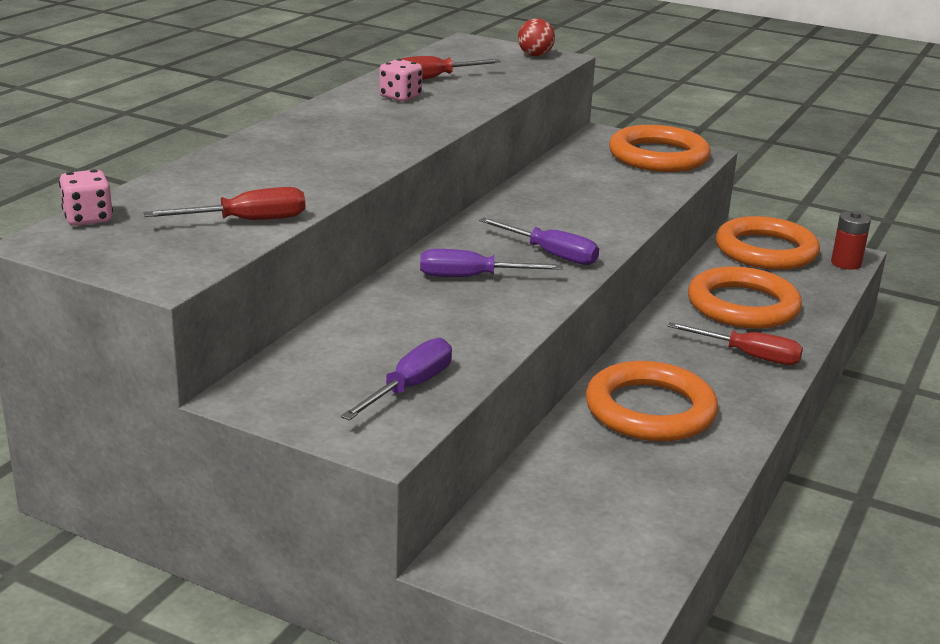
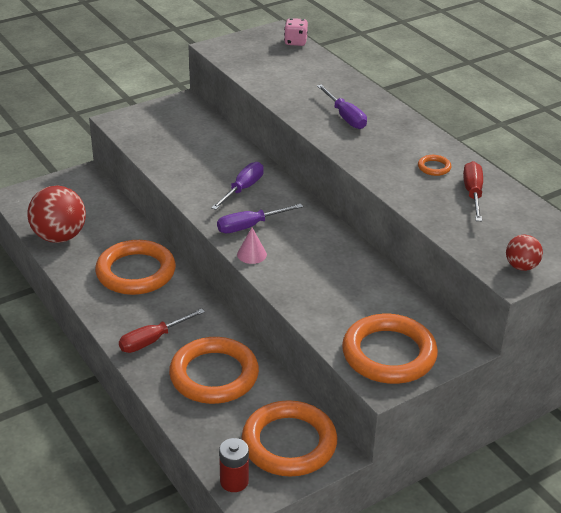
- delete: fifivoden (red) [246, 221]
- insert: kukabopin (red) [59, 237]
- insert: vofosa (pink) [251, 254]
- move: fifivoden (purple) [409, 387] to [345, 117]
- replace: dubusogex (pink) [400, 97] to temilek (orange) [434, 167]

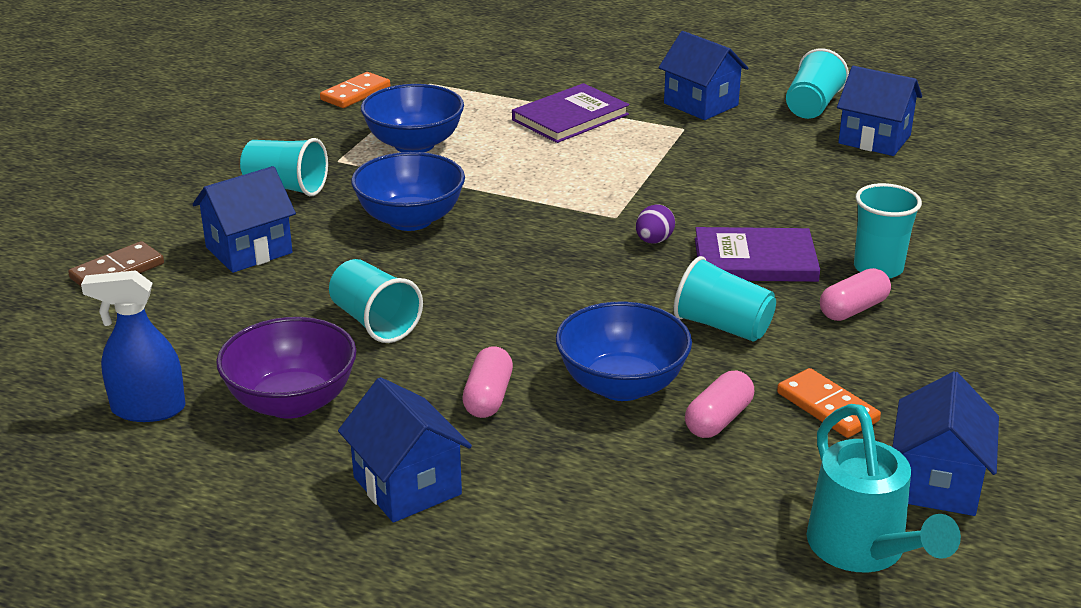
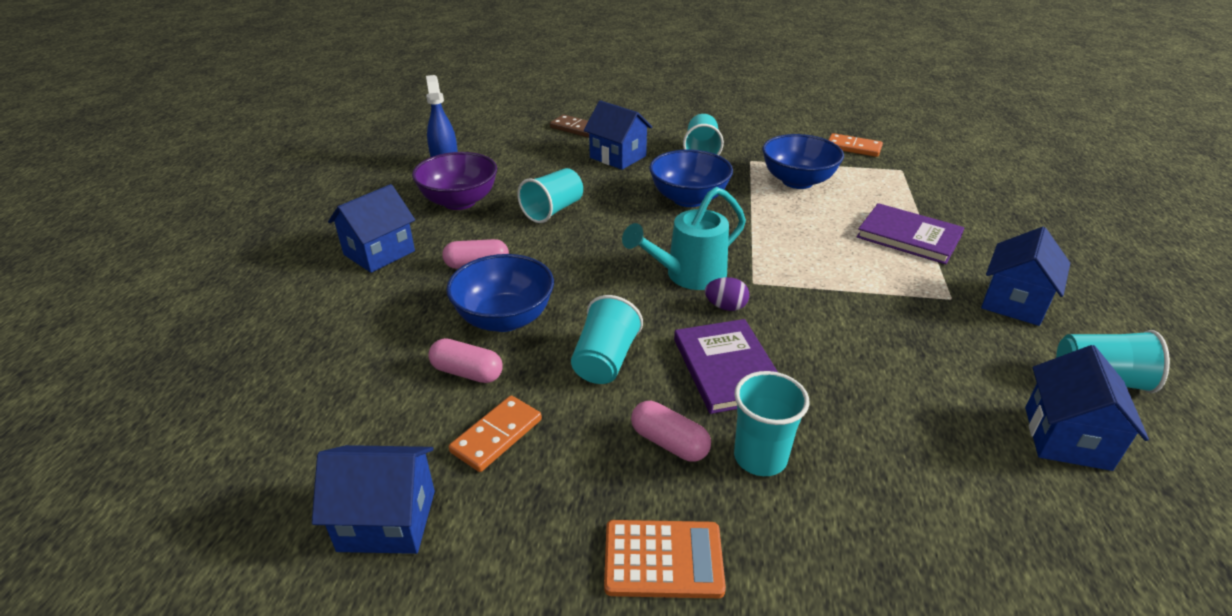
- insert: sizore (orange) [663, 559]
- move: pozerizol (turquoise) [863, 550] to [689, 275]

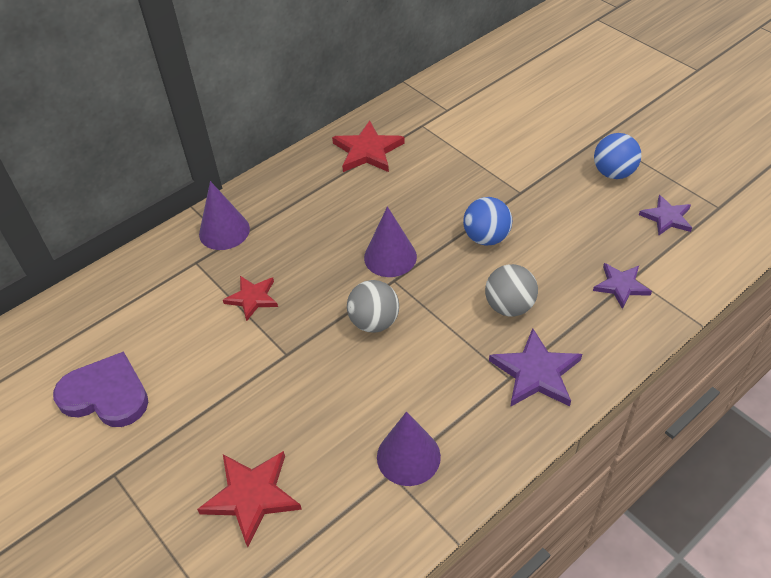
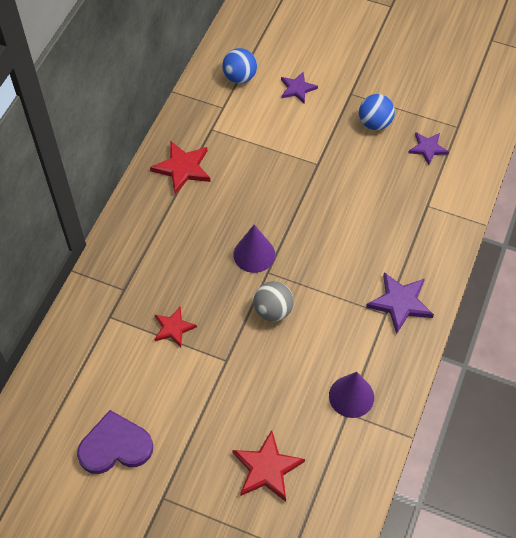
- delete: vofosa (purple) [224, 231]
- delete: kukabopin (grey) [509, 306]
- move: kukabopin (blue) [486, 238] to [240, 77]
- move: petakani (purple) [621, 286] to [297, 89]

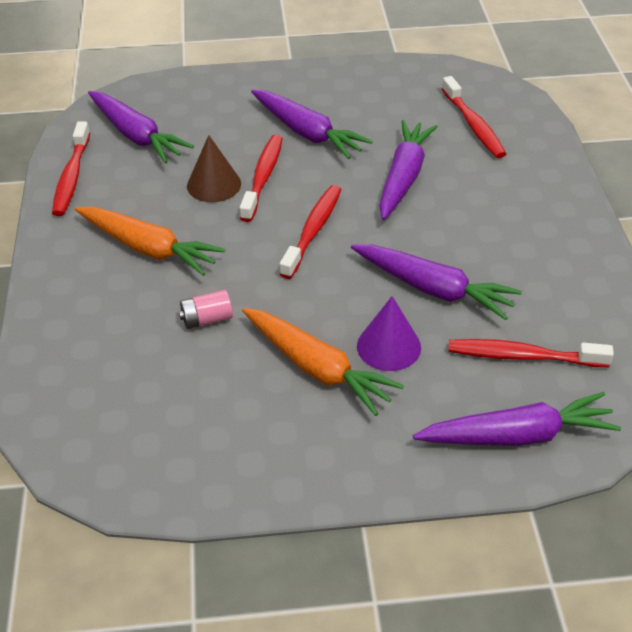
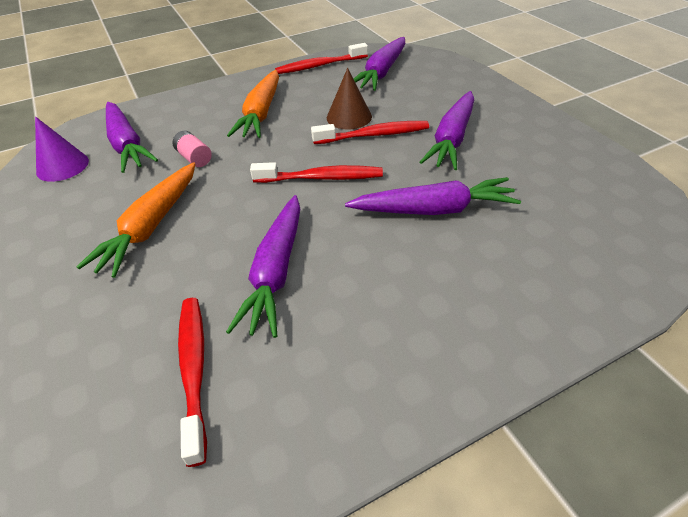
- delete: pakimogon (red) [473, 125]
- move: vofosa (purple) [388, 346] to [62, 166]
- move: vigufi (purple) [517, 435] to [127, 144]

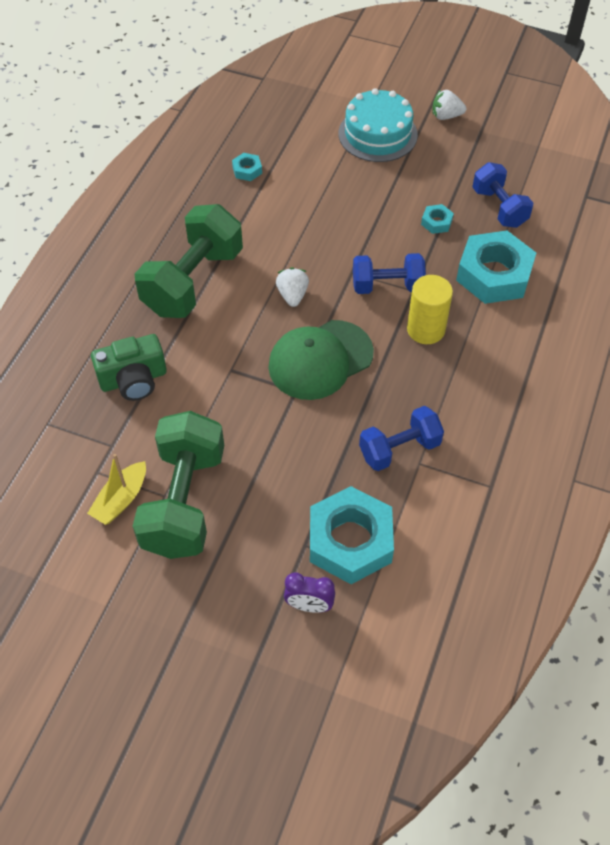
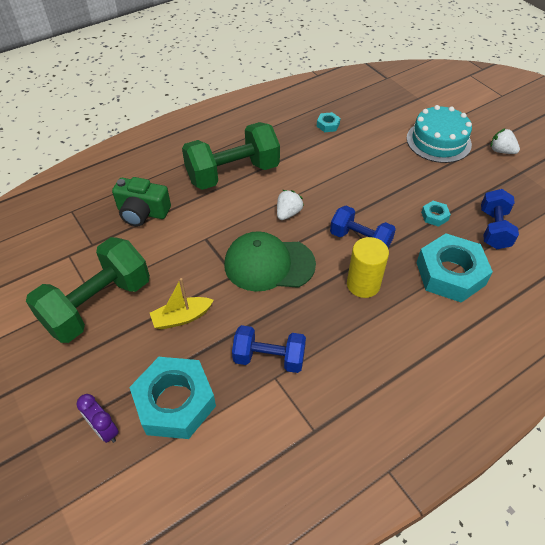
- move: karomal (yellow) [121, 499] to [182, 317]

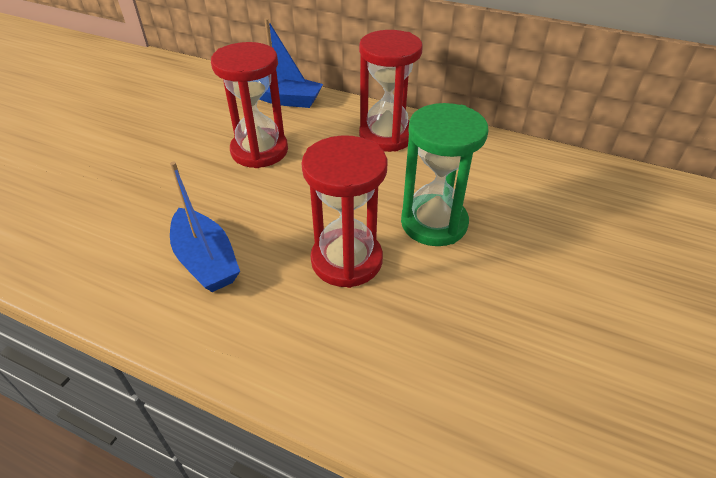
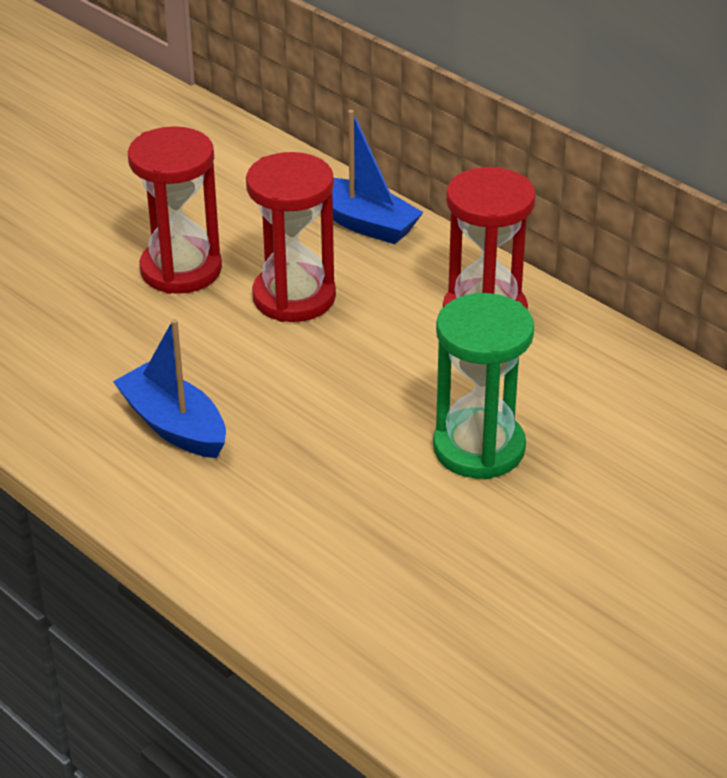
- move: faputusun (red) [346, 260] to [181, 270]
- rotate: karomal (blue) [206, 260] = [174, 425] 150 degrees clockwise

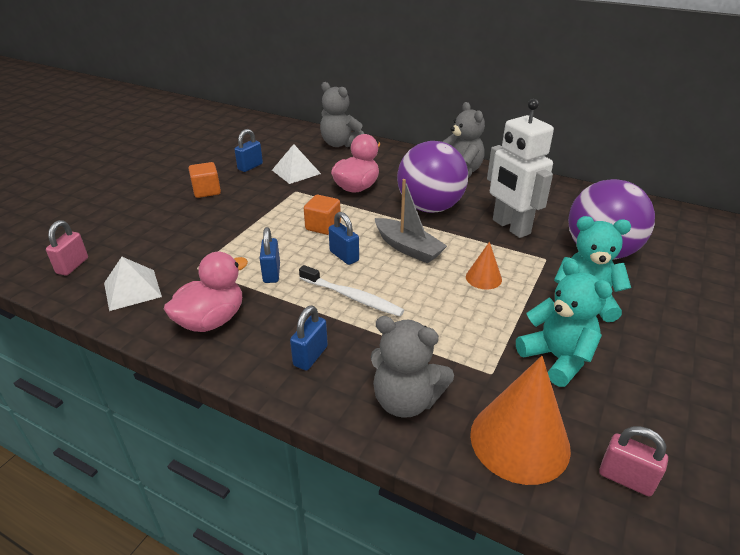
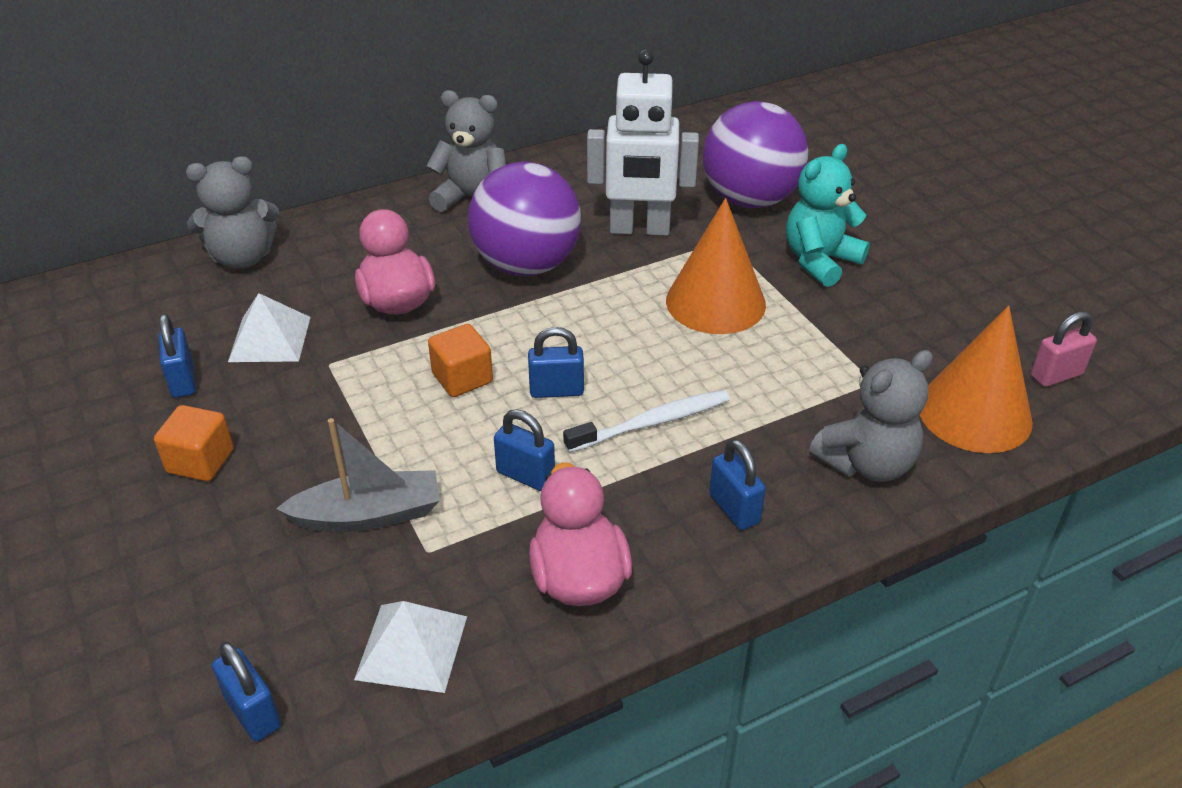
- delete: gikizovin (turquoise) [557, 358]
- move: karomal (grey) [408, 248] to [369, 515]
- recolor: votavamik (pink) [72, 266] to votavamik (blue) [253, 712]
- resize: vofosa (orange) [483, 278] = [715, 302] x1.98

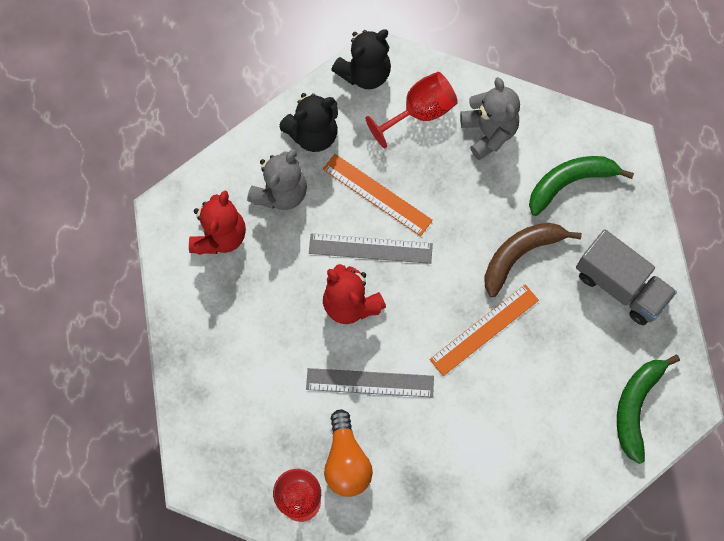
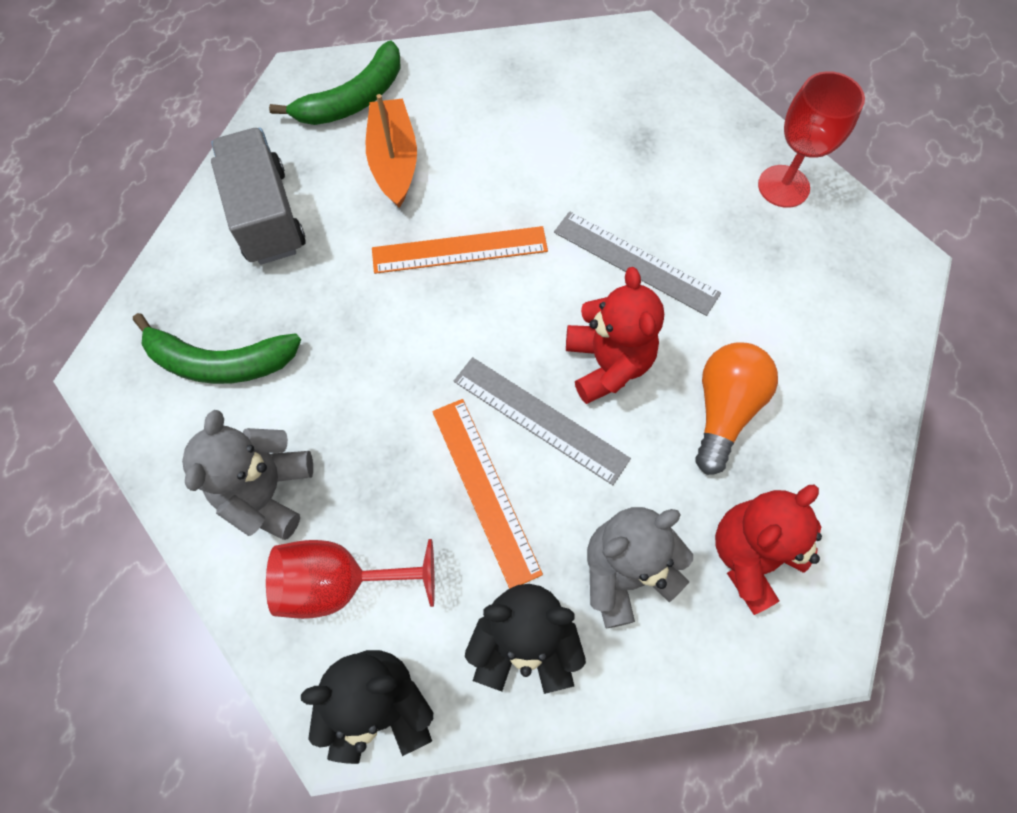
- delete: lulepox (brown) [520, 255]
- insert: karomal (orange) [394, 161]
- move: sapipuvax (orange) [346, 461] to [724, 410]

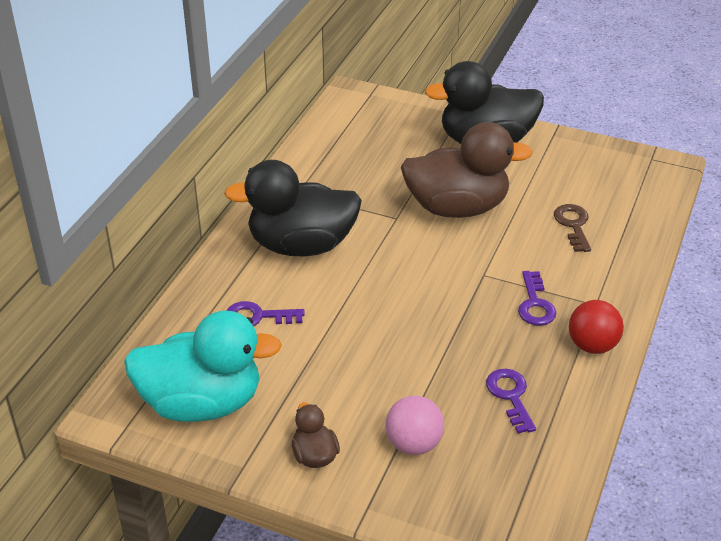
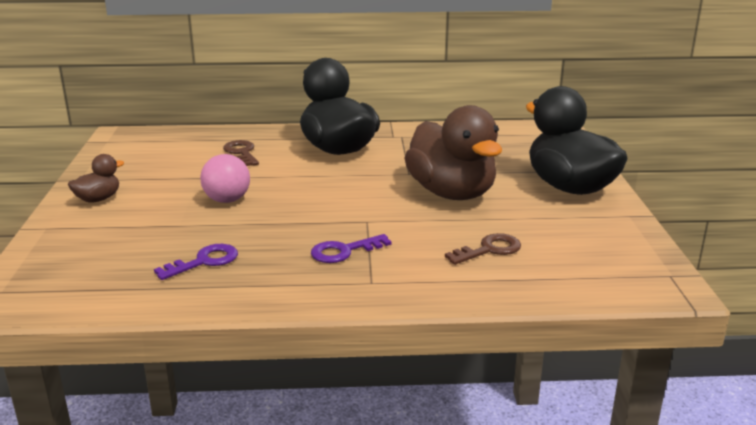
- delete: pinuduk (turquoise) [202, 403]
- delete: kukabopin (red) [592, 345]
- move: kukabopin (pink) [413, 444] to [227, 200]
- recolor: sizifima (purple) [257, 317] to sizifima (brown) [241, 152]

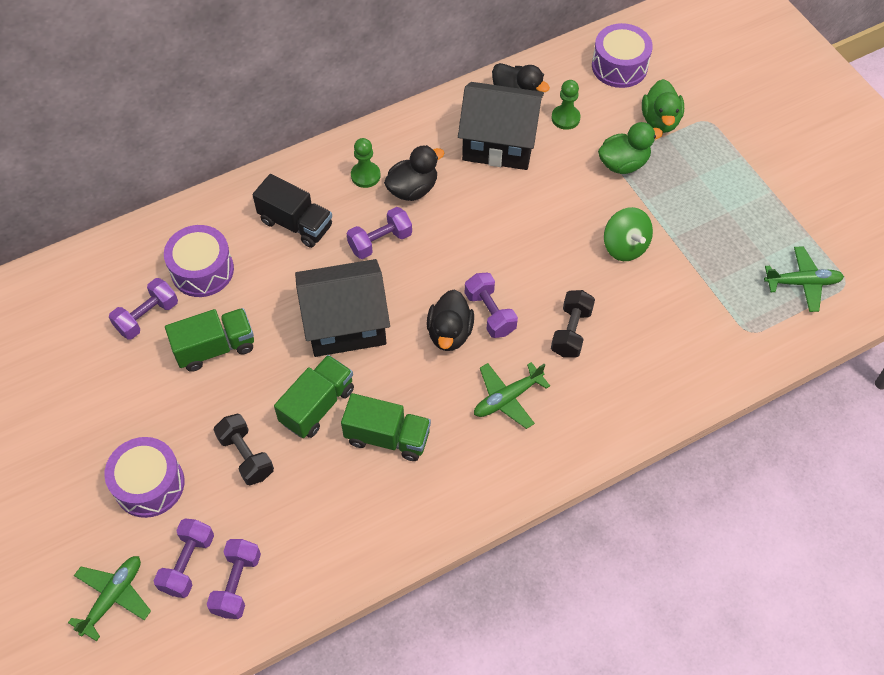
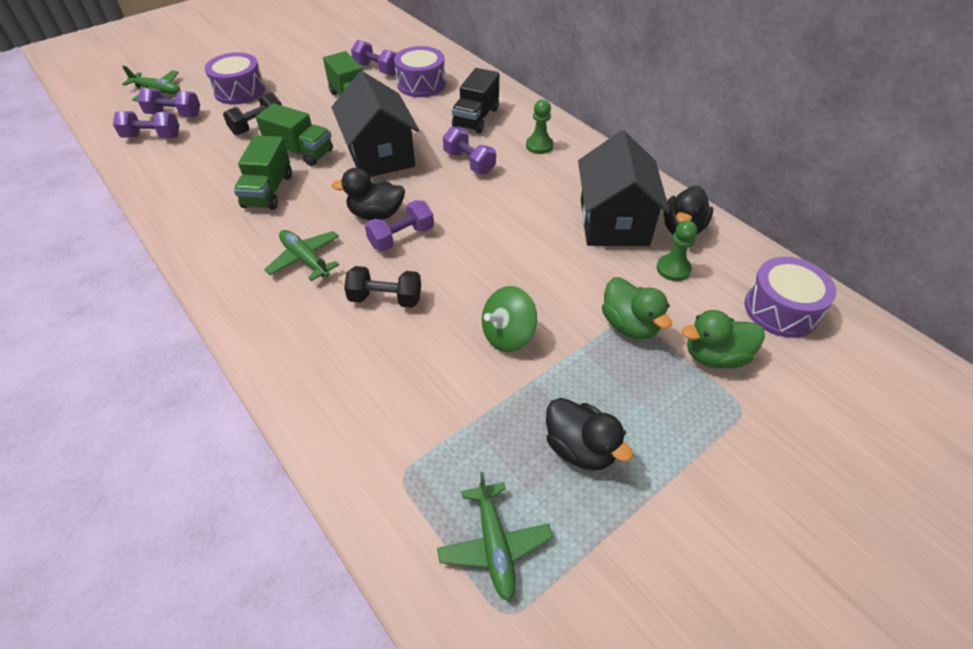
- move: pinuduk (black) [412, 189] to [580, 448]

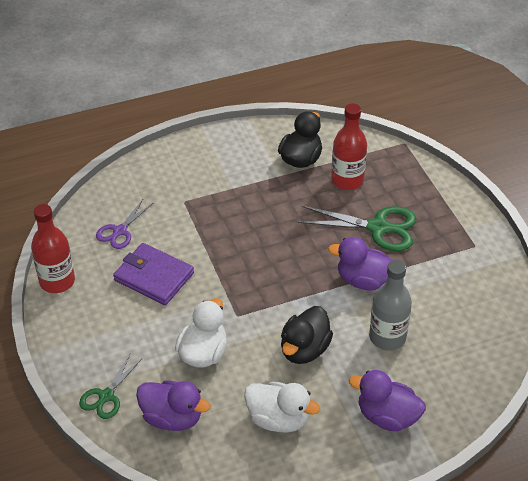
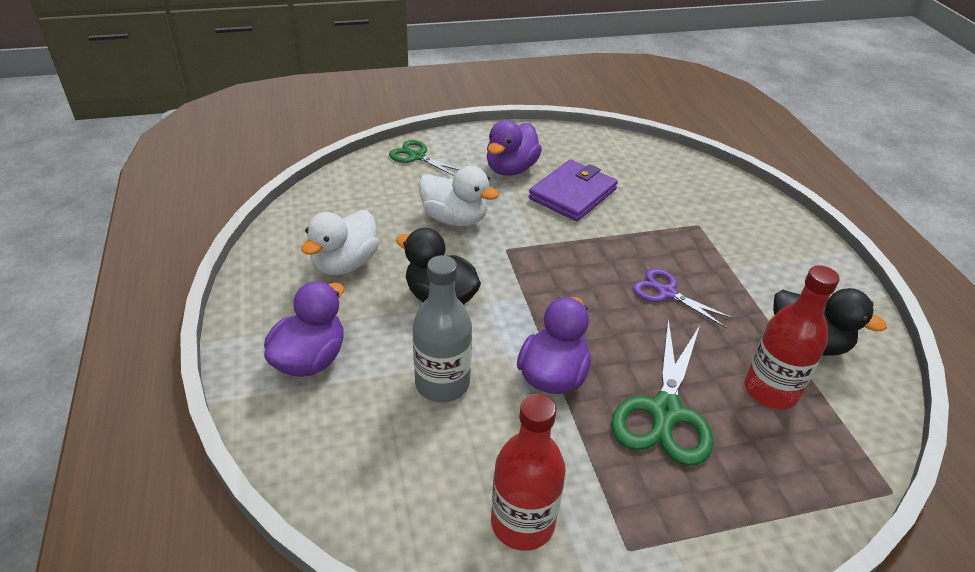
- move: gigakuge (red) [57, 281] to [522, 523]
- move: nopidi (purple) [120, 231] to [666, 293]
- move: pinuduk (purple) [172, 418] to [511, 169]

